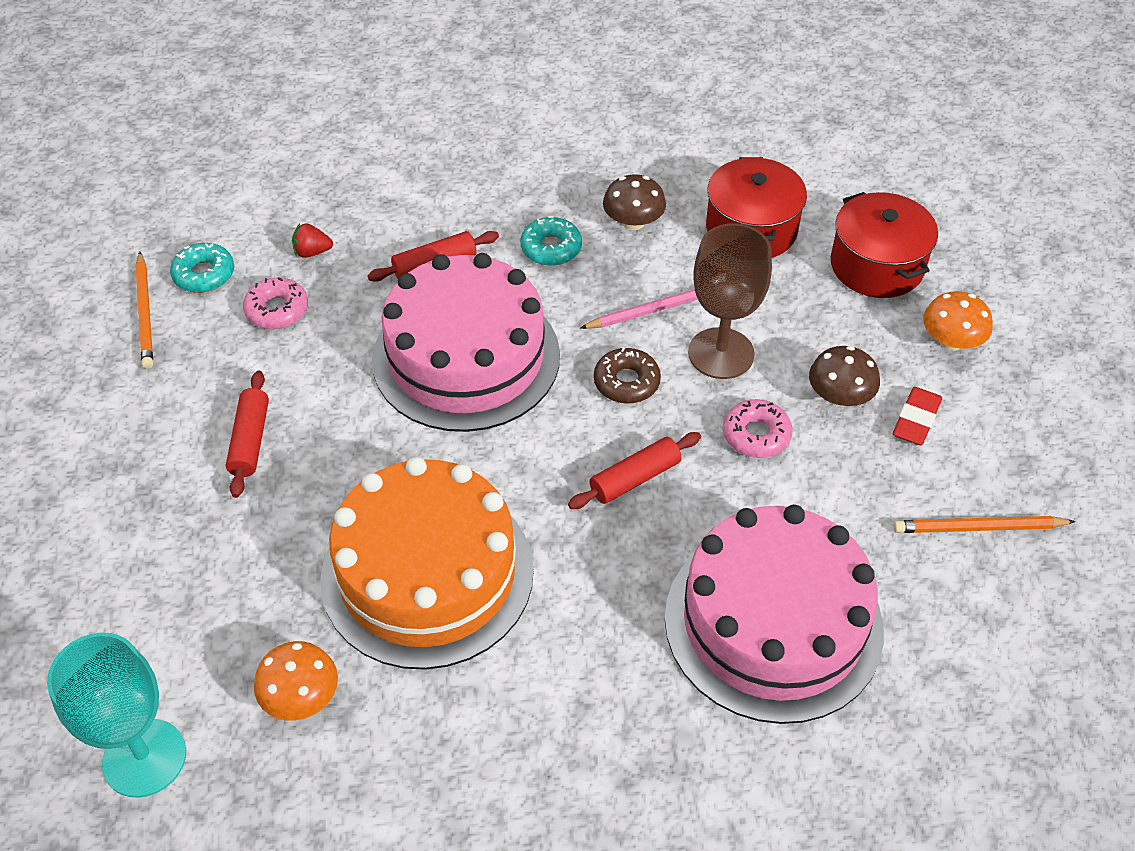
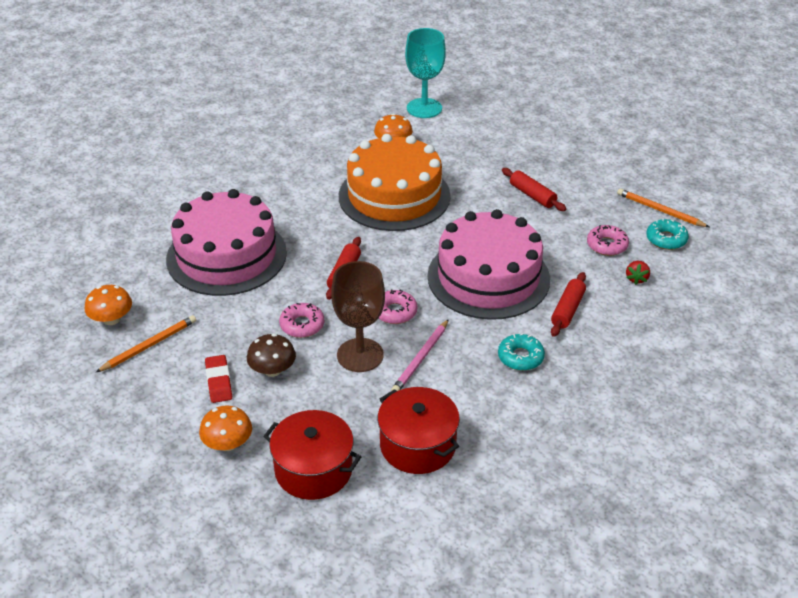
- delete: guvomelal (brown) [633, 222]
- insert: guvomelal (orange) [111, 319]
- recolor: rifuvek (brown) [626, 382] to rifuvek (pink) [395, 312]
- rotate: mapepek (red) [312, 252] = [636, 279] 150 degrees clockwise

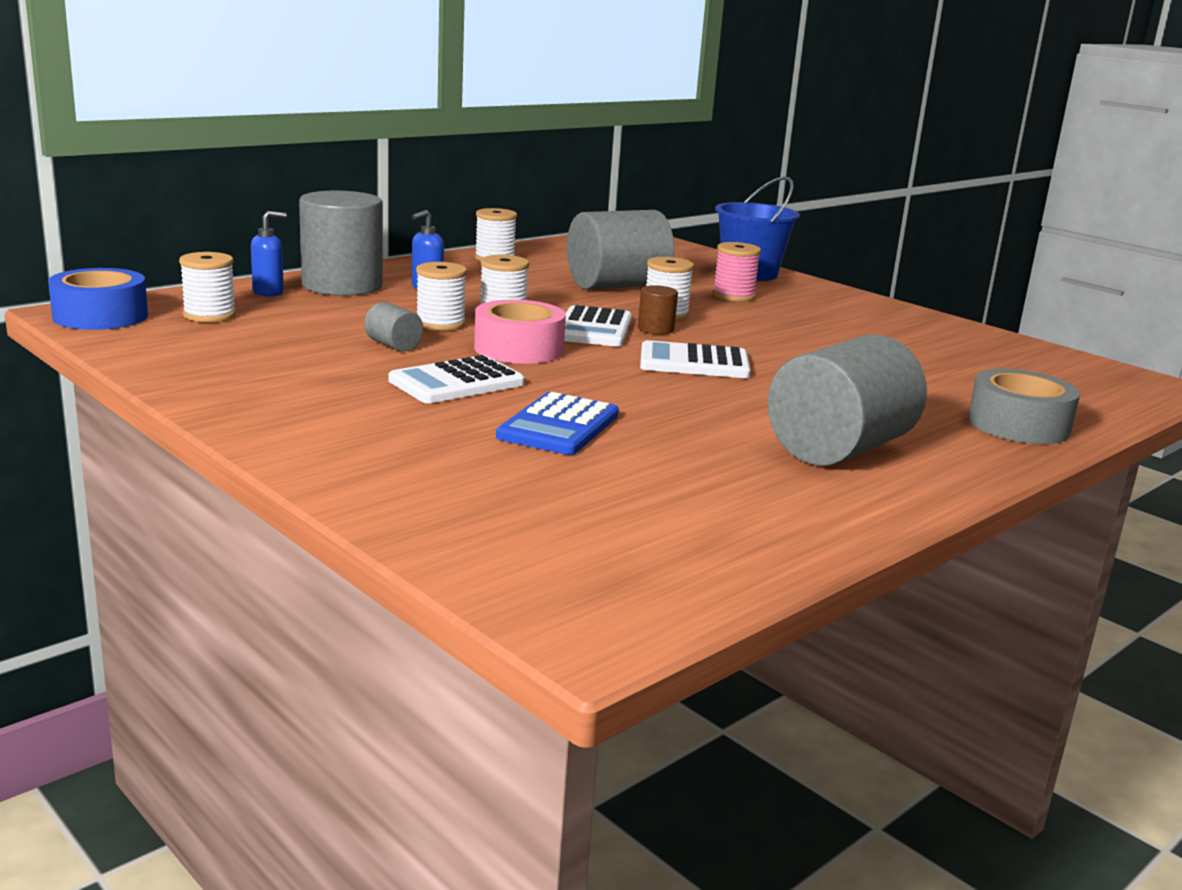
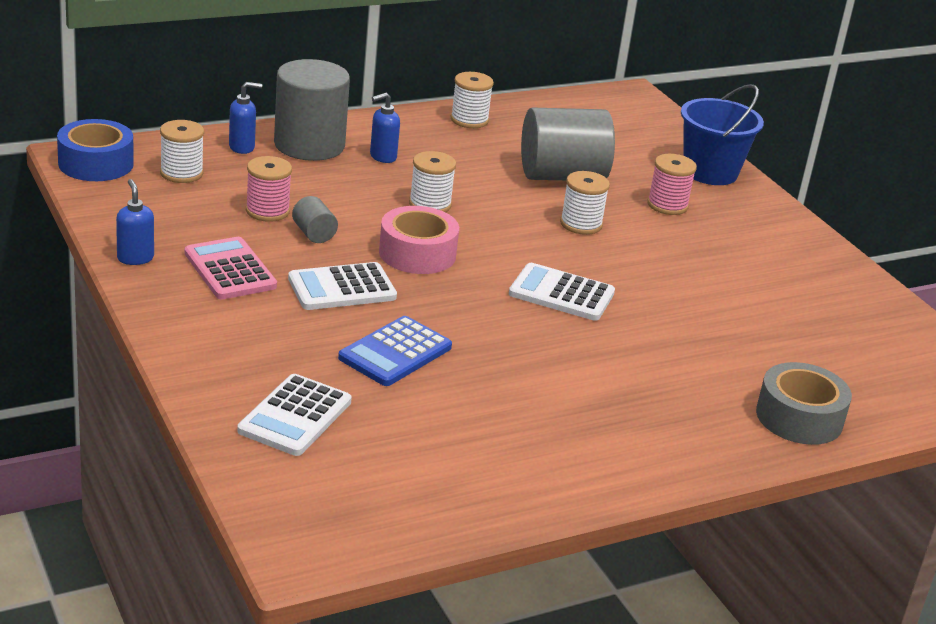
- delete: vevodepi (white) [440, 324]
- delete: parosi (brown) [655, 329]
- delete: parosi (grey) [839, 449]
- insert: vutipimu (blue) [135, 258]
- insert: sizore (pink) [229, 270]
- insert: vevodepi (pink) [267, 211]
- move: sizore (white) [594, 329] to [295, 416]

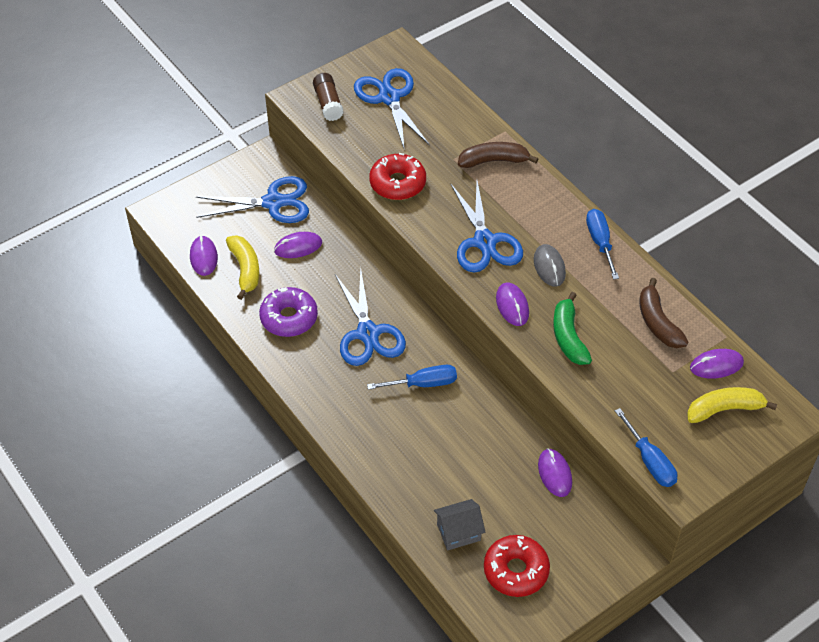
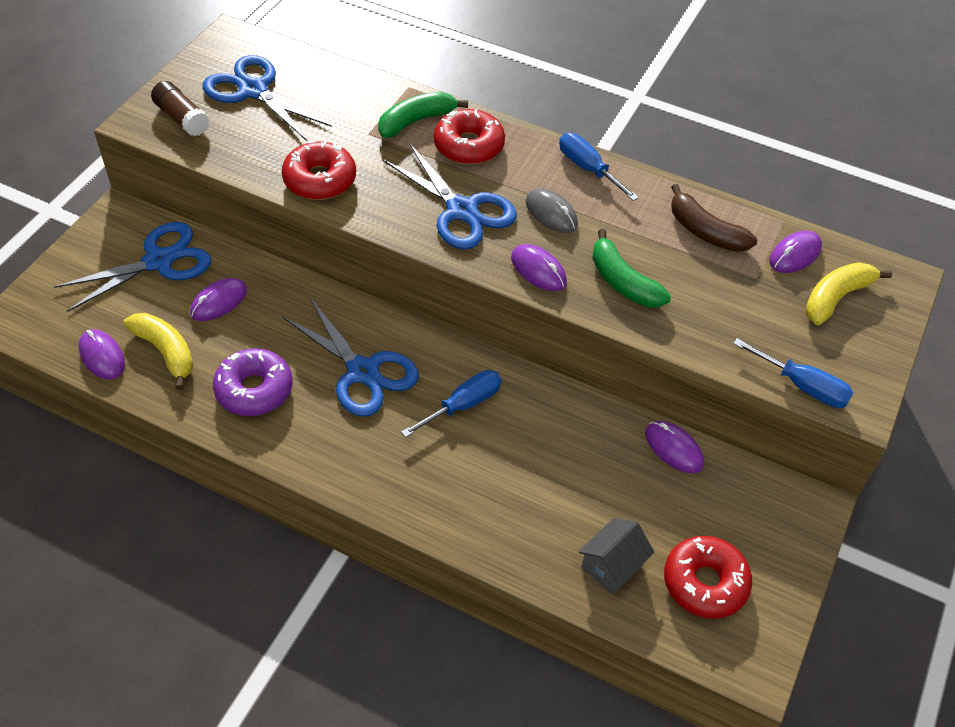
- insert: rifuvek (red) [469, 146]
- recolor: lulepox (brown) [494, 161] to lulepox (green) [416, 121]

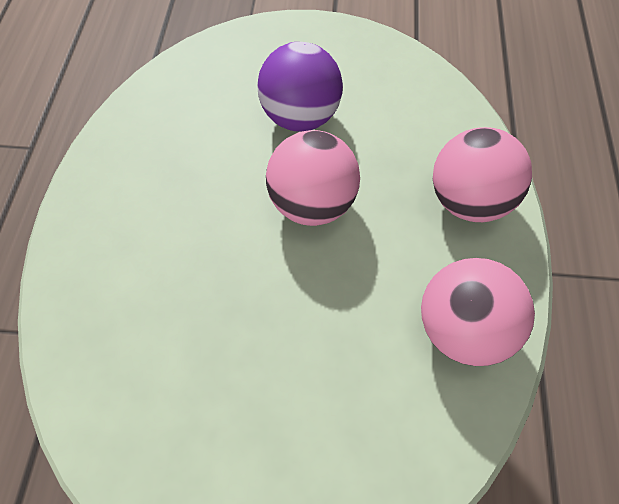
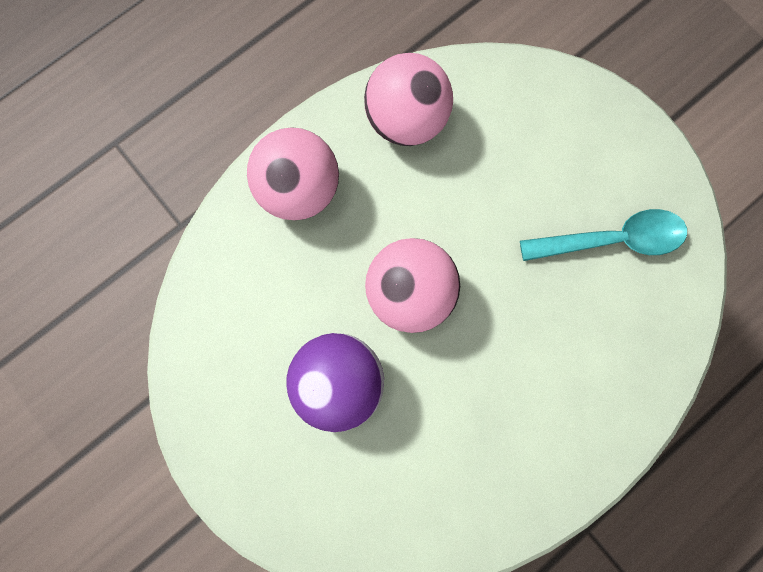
- insert: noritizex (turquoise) [612, 240]

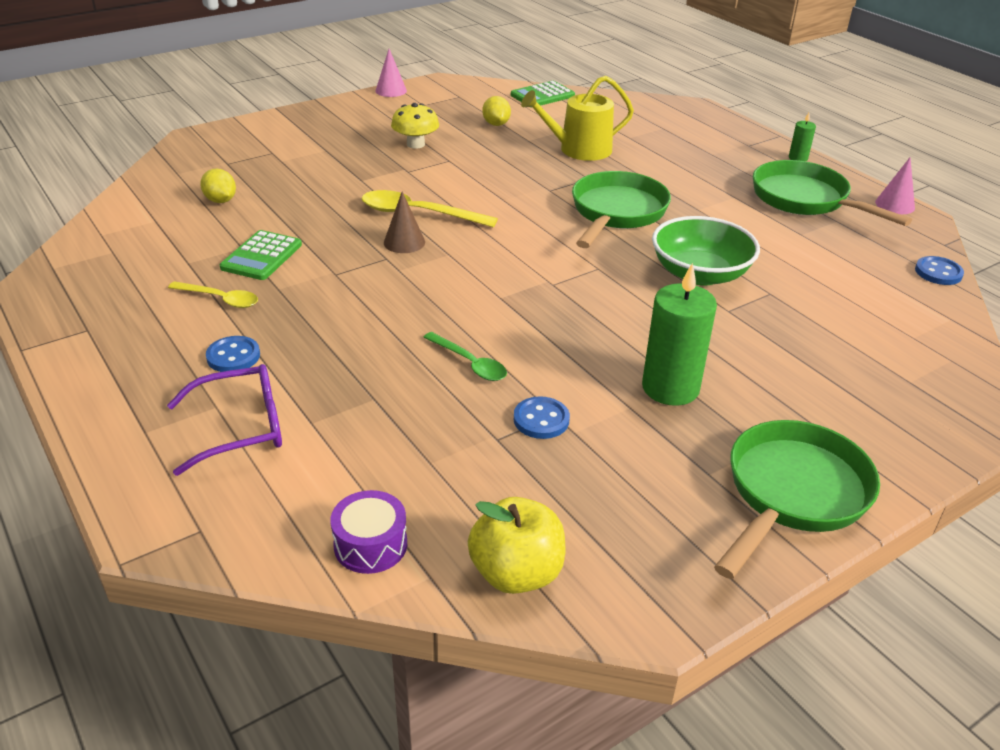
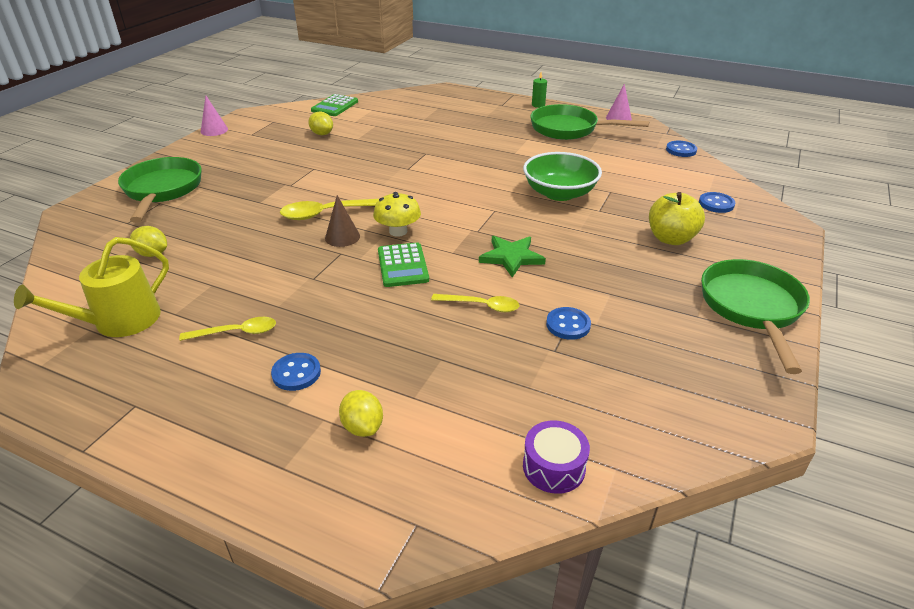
- delete: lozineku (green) [670, 388]
- insert: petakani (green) [511, 257]
- insert: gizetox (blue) [716, 204]
- move: sizore (green) [261, 256] to [402, 265]
- move: guvomelal (yellow) [415, 144] to [398, 231]
- move: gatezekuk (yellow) [516, 573] to [671, 238]
- move: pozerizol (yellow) [579, 150] to [119, 321]
- move: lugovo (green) [616, 213] to [162, 190]
- replace: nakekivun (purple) [240, 428] to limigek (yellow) [363, 427]
- recolor: noritizex (green) [470, 363] to noritizex (yellow) [481, 306]

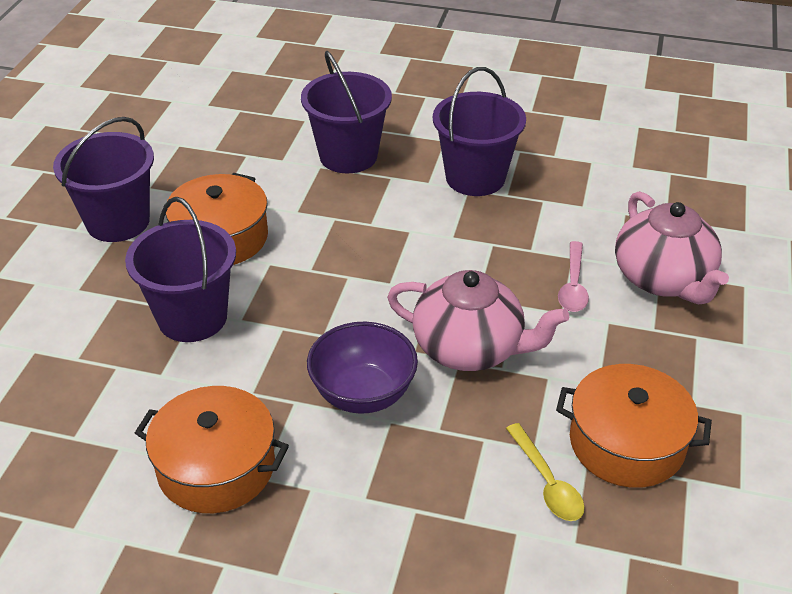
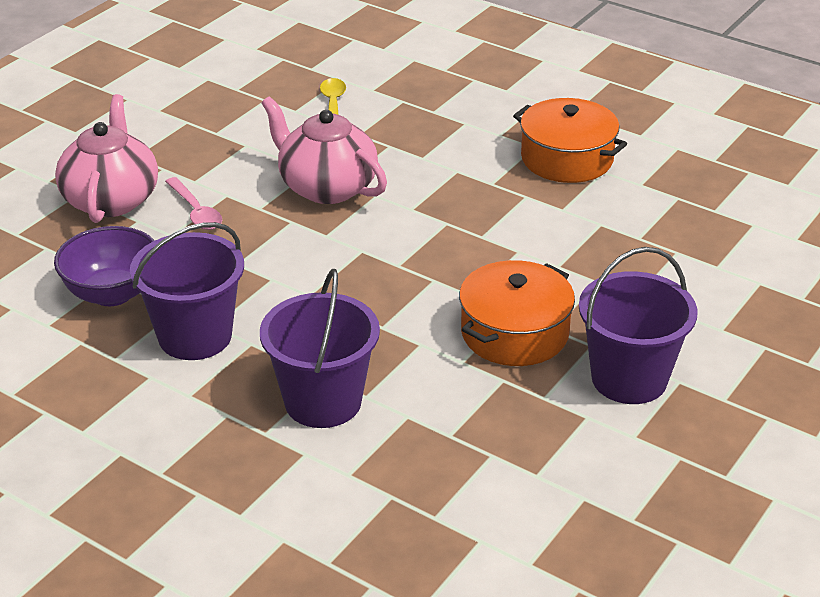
- delete: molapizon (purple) [192, 317]
- delete: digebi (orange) [627, 443]
- move: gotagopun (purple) [363, 394] to [112, 293]
- rotate: noritizex (pink) [573, 286] = [196, 212] 120 degrees clockwise

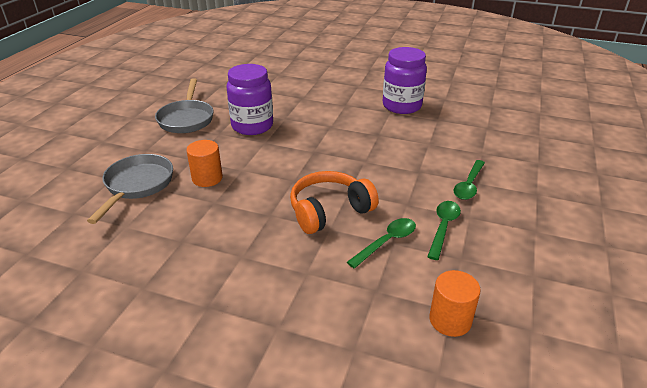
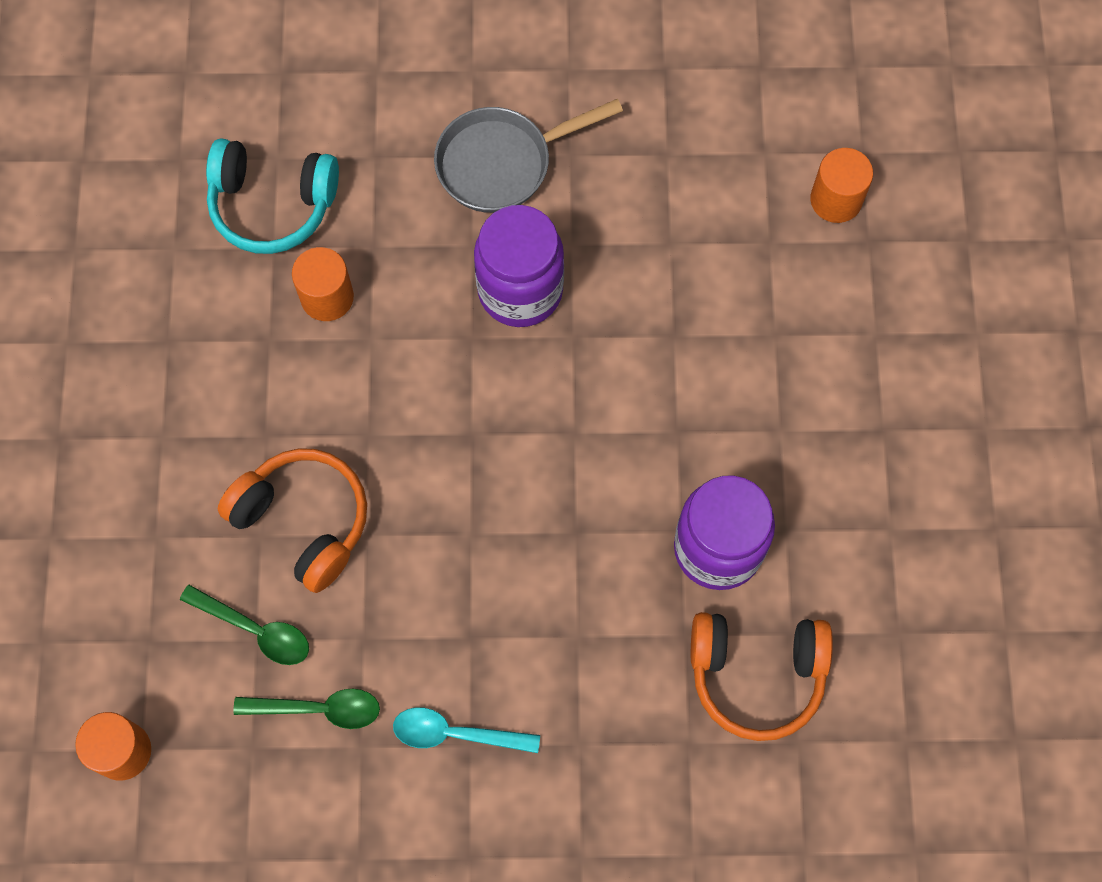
- insert: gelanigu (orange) [756, 674]
- insert: parosi (orange) [836, 200]
- replace: lugovo (grey) [137, 185] to gelanigu (turquoise) [272, 204]
- recolor: noritizex (green) [469, 185] to noritizex (turquoise) [455, 734]

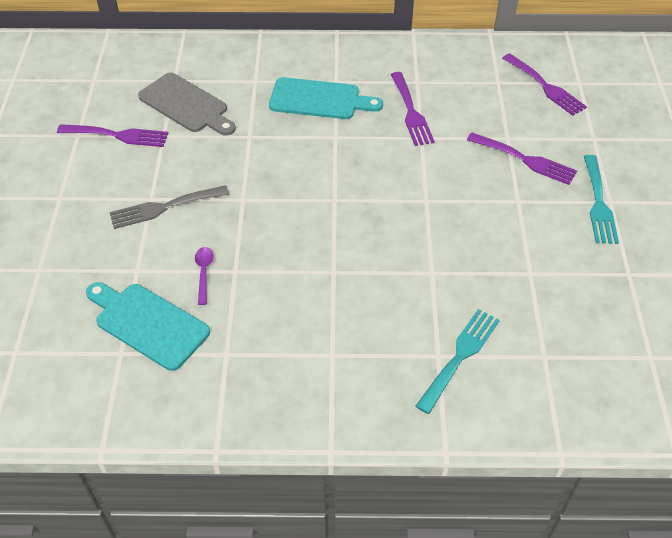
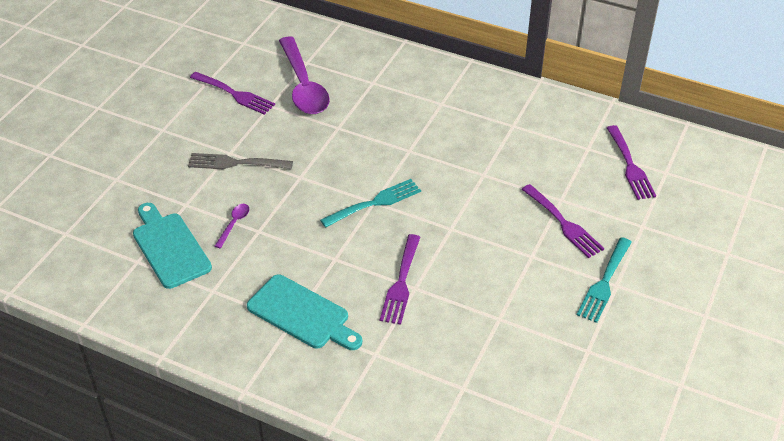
- move: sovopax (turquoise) [319, 100] to [302, 314]
- move: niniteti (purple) [411, 112] to [401, 283]
- move: niniteti (turquoise) [460, 356] to [375, 203]
- replace: sovopax (grey) [186, 105] to noritizex (purple) [303, 86]

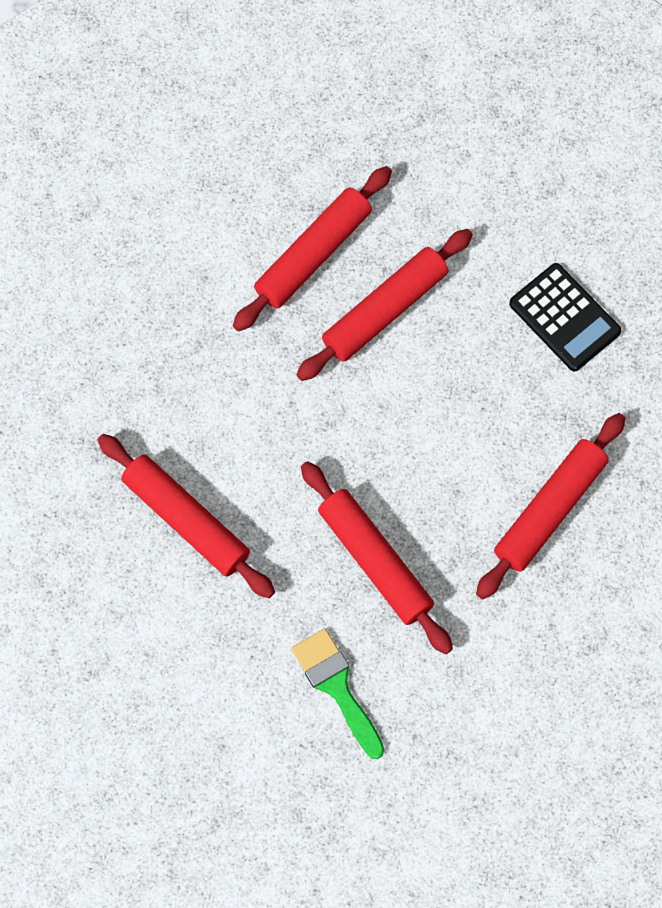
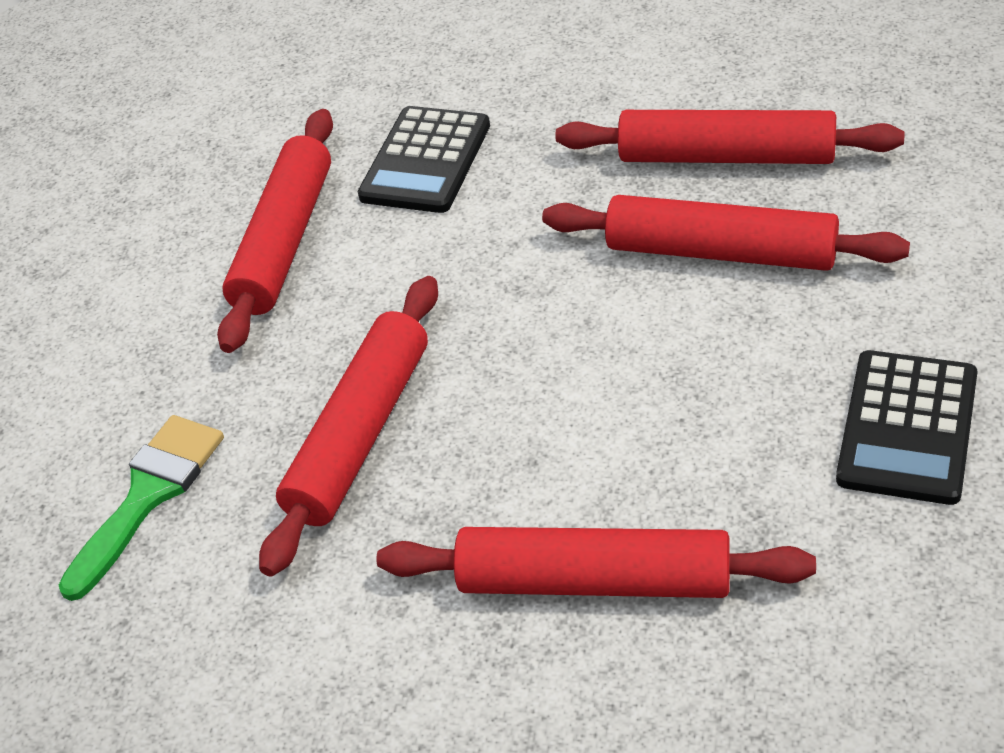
- insert: sizore (black) [425, 161]

